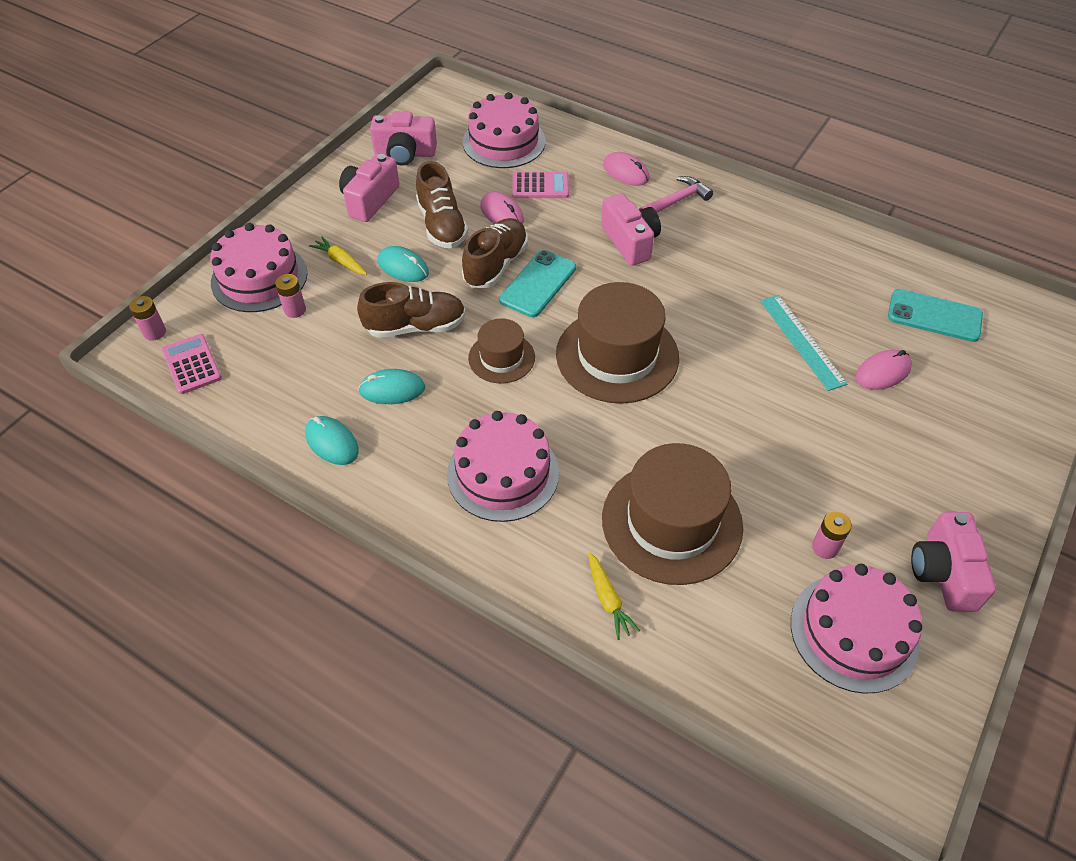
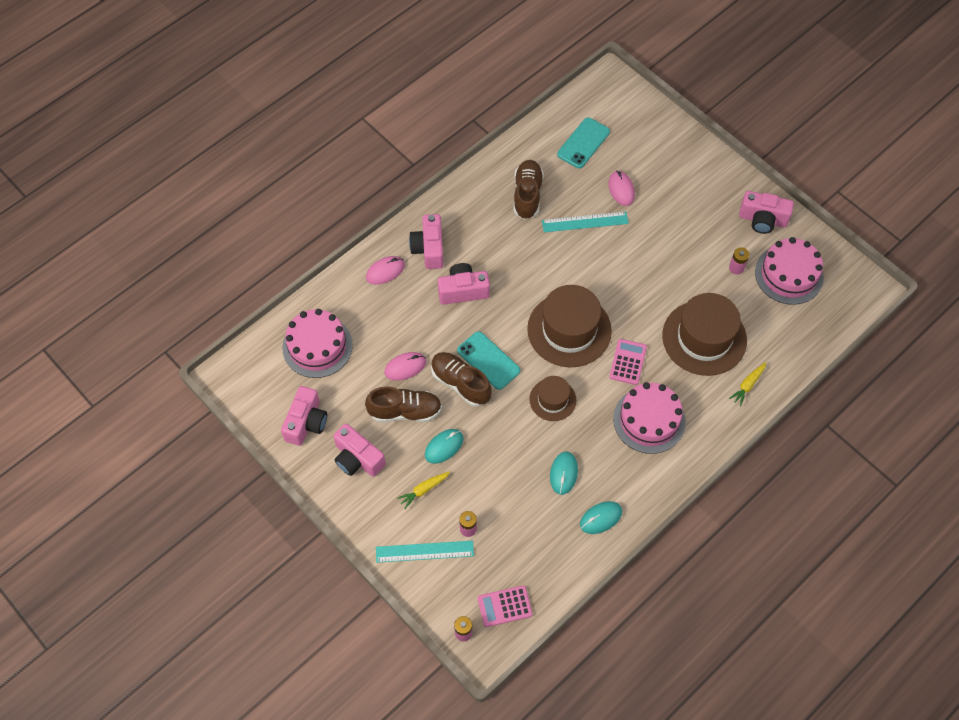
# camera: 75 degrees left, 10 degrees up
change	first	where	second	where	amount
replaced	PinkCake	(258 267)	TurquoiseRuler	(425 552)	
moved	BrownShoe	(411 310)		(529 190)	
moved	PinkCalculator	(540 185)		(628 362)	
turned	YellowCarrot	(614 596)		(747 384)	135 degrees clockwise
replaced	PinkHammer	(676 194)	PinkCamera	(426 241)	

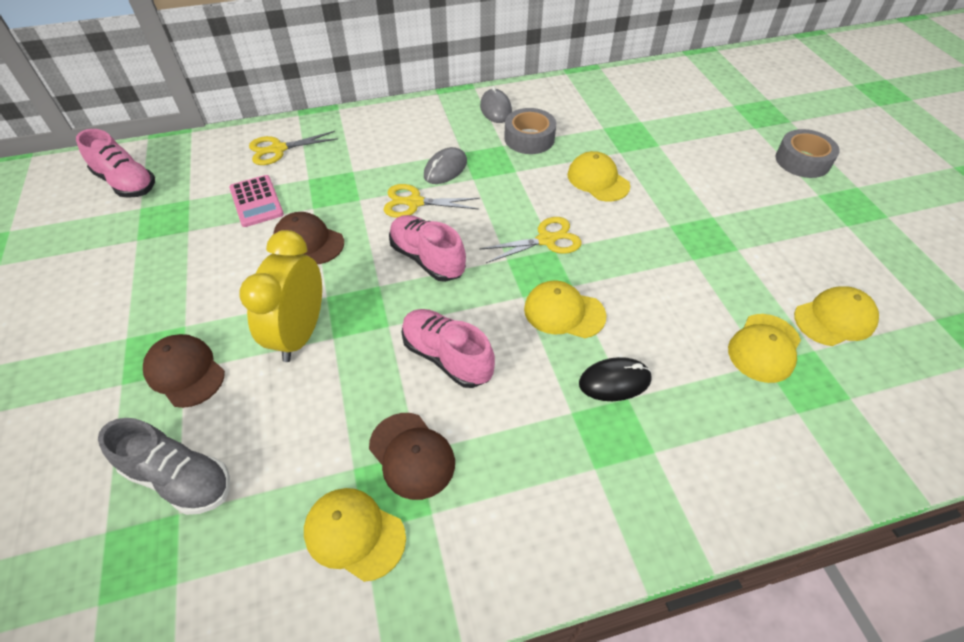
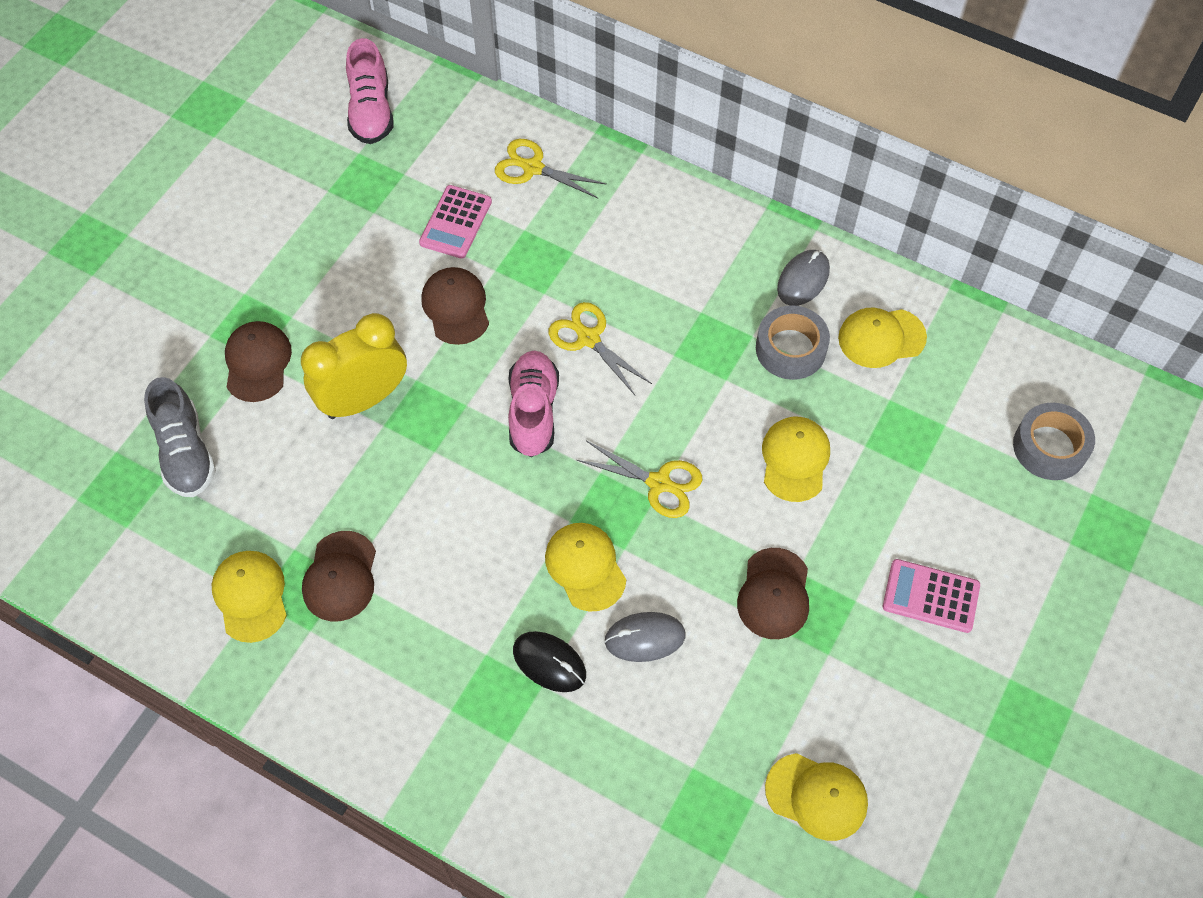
# camera: 45 degrees right, 10 degrees up
change	first	where	second	where	amount
removed	PinkShoe	(448 348)			
moved	GreyMouse	(445 165)		(645 637)	
moved	YellowCap	(764 348)		(882 338)	
moved	GreyTape	(807 153)		(1054 441)	
added			BrownCap	(773 593)	
added			PinkCalculator	(931 596)	

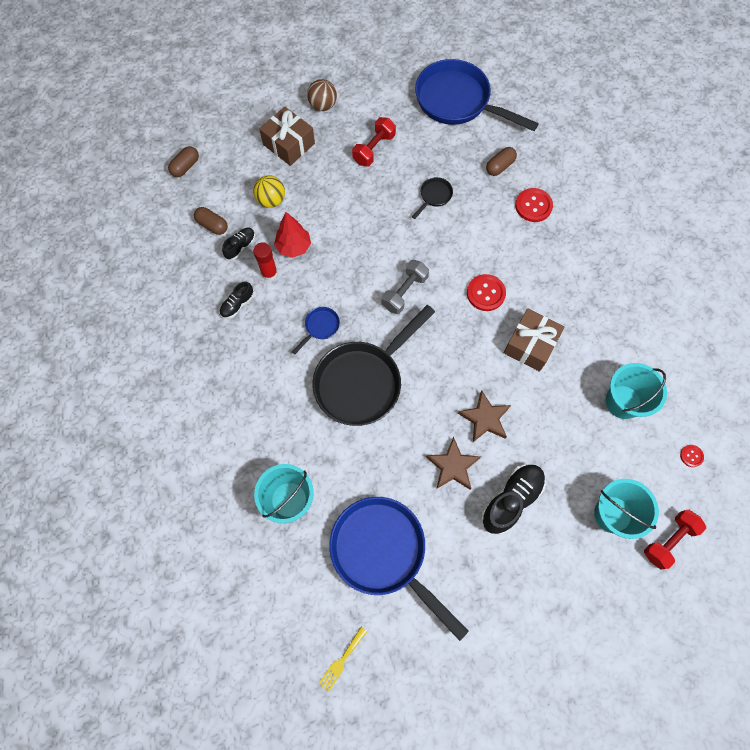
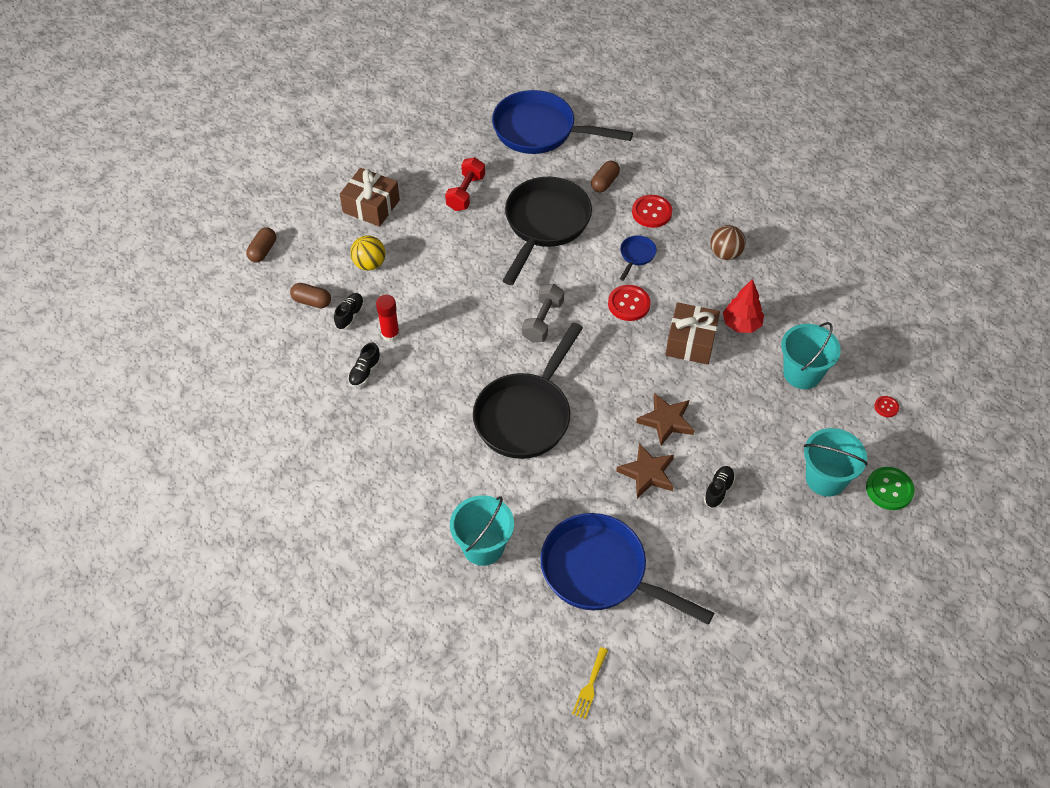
# camera: 15 degrees left, 15 degrees down
change	first	where	second	where	amount
moved	RedTree	(292 235)		(743 306)	
moved	BluePan	(316 330)		(638 258)	
moved	BrownBall	(322 95)		(728 242)	
resized	BlackPan	(432 198)		(547 231)	x2.43
resized	BlackShoe	(513 499)		(719 487)	x0.55
replaced	RedDumbbell	(675 540)	GreenButton	(890 488)	

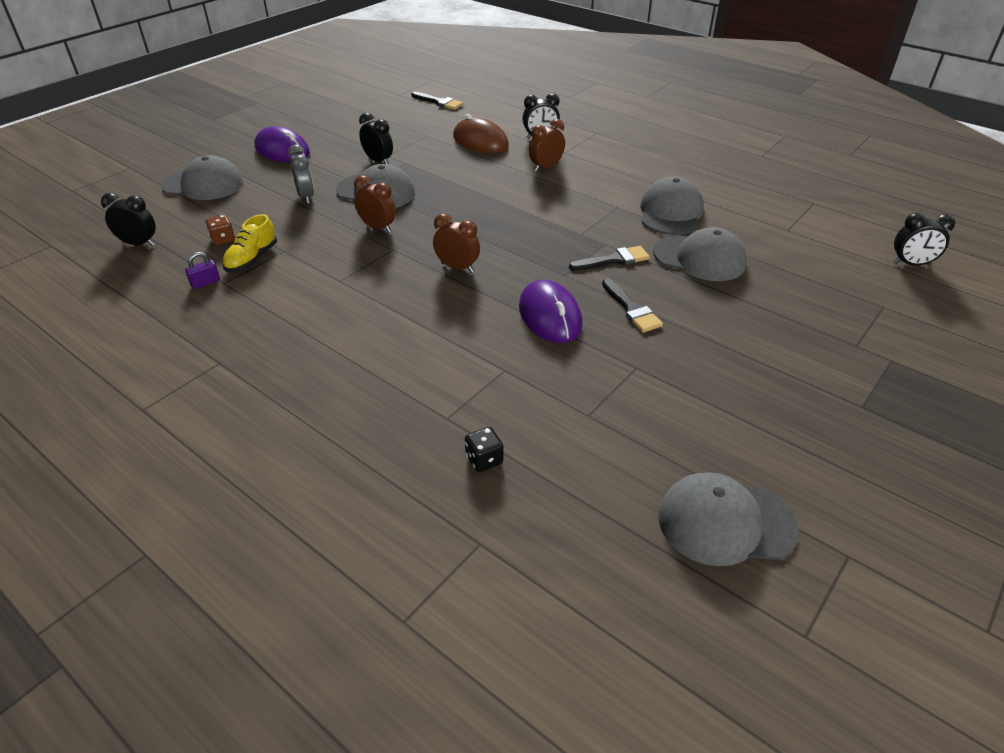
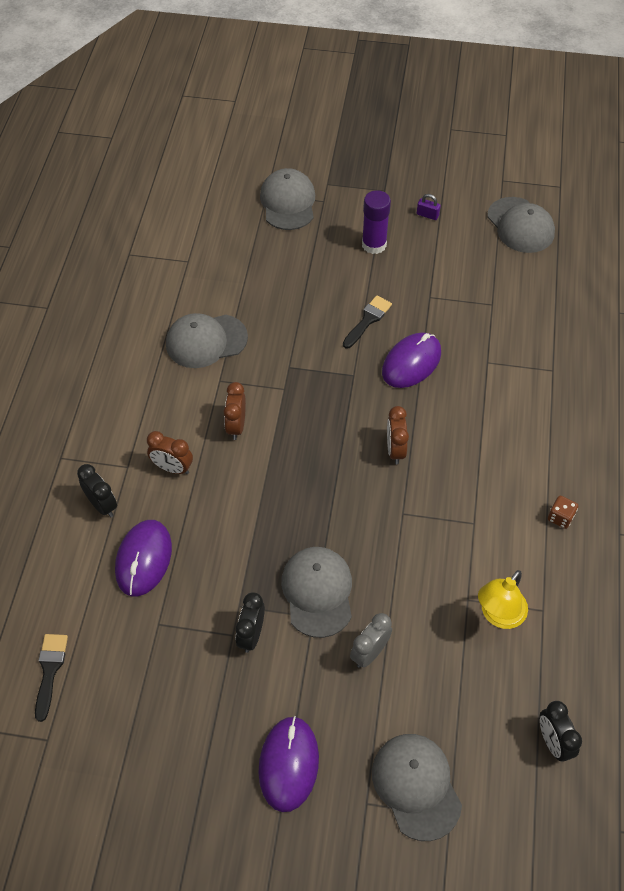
# camera: 120 degrees left, 15 degrees up
change	first	where	second	where	amount
moved	PurplePadlock	(202 270)		(429 207)	
moved	BrownDice	(220 230)		(563 512)	
replaced	YellowShoe	(249 243)	YellowLamp	(503 599)	
moved	BrownClock	(375 204)		(234 411)	
recoloured	BrownMouse	(481 133)	PurpleMouse	(143 558)	
removed	BlackDice	(484 449)			
removed	BlackBrush	(609 258)			
moved	GreyCap	(700 254)		(287 199)	
removed	BlackClock	(924 239)			
added			PurpleGlueStick	(376 222)	

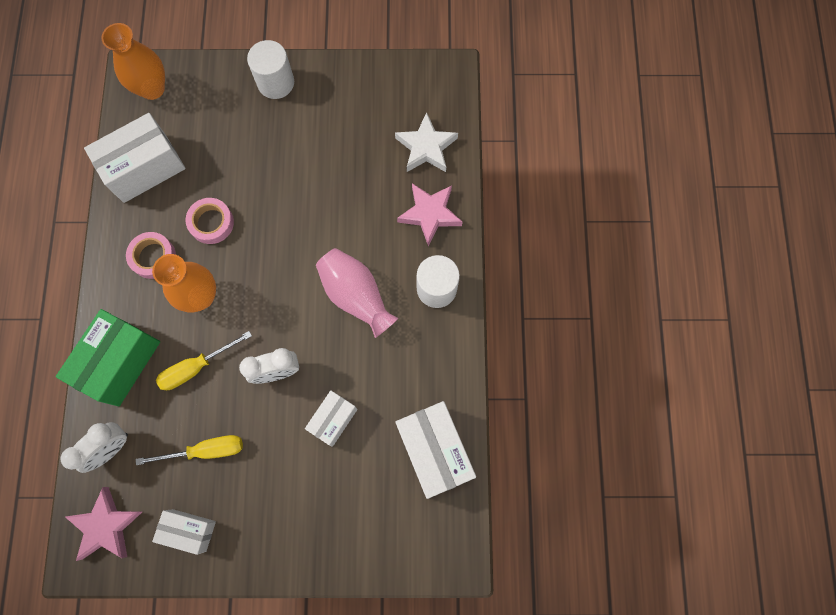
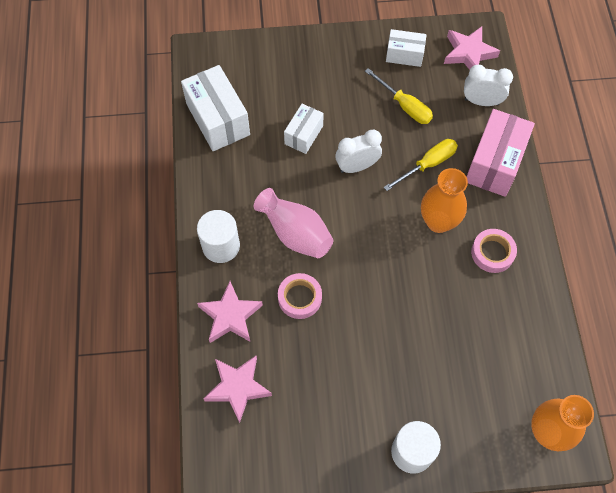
# camera: 175 degrees right, 10 degrees down
change	first	where	second	where	amount
recoloured	GreenBox	(108 357)	PinkBox	(501 153)	
turned	WhiteClock	(94 447)		(488 85)	60 degrees clockwise
removed	WhiteBox	(135 158)			
turned	YellowScrewdriver	(189 450)		(399 96)	120 degrees counterclockwise
moved	PinkTape	(209 221)		(300 296)	
recoloured	WhiteStar	(426 142)	PinkStar	(237 389)	

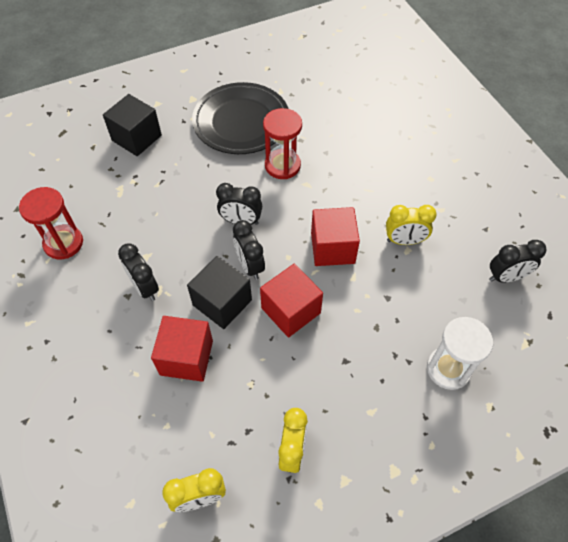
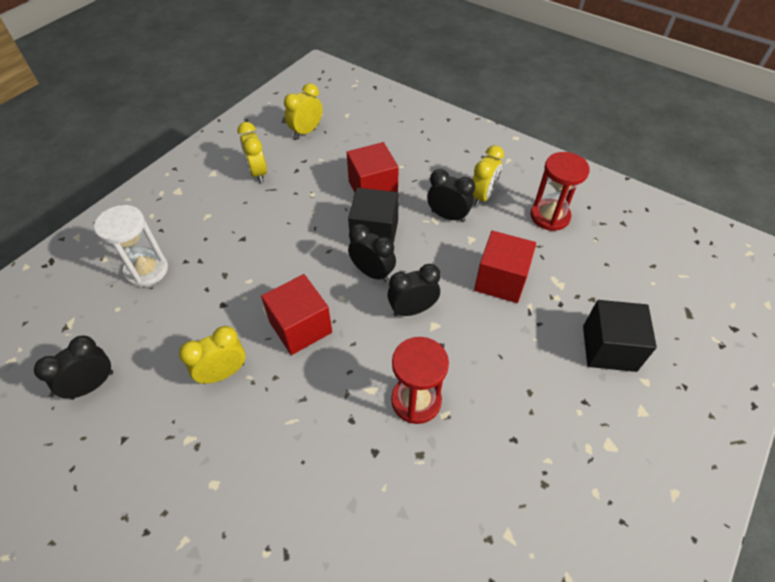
# camera: 150 degrees right, 5 degrees down
change	first	where	second	where	amount
removed	BlackPlate	(240 118)			
moved	RedCube	(291 301)		(505 267)	
added			YellowClock	(488 176)	

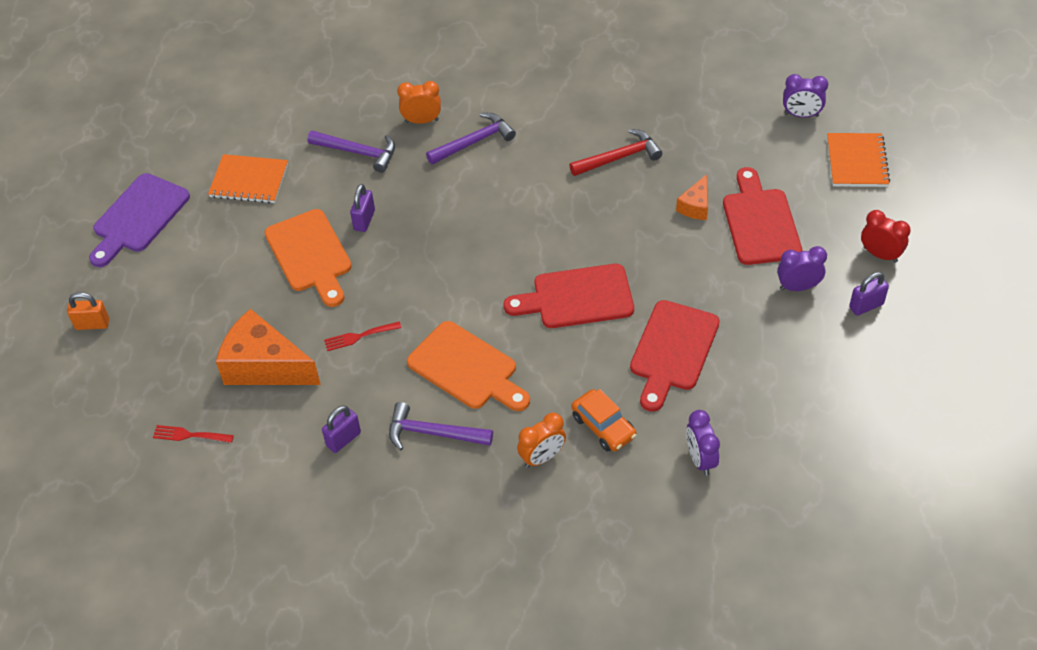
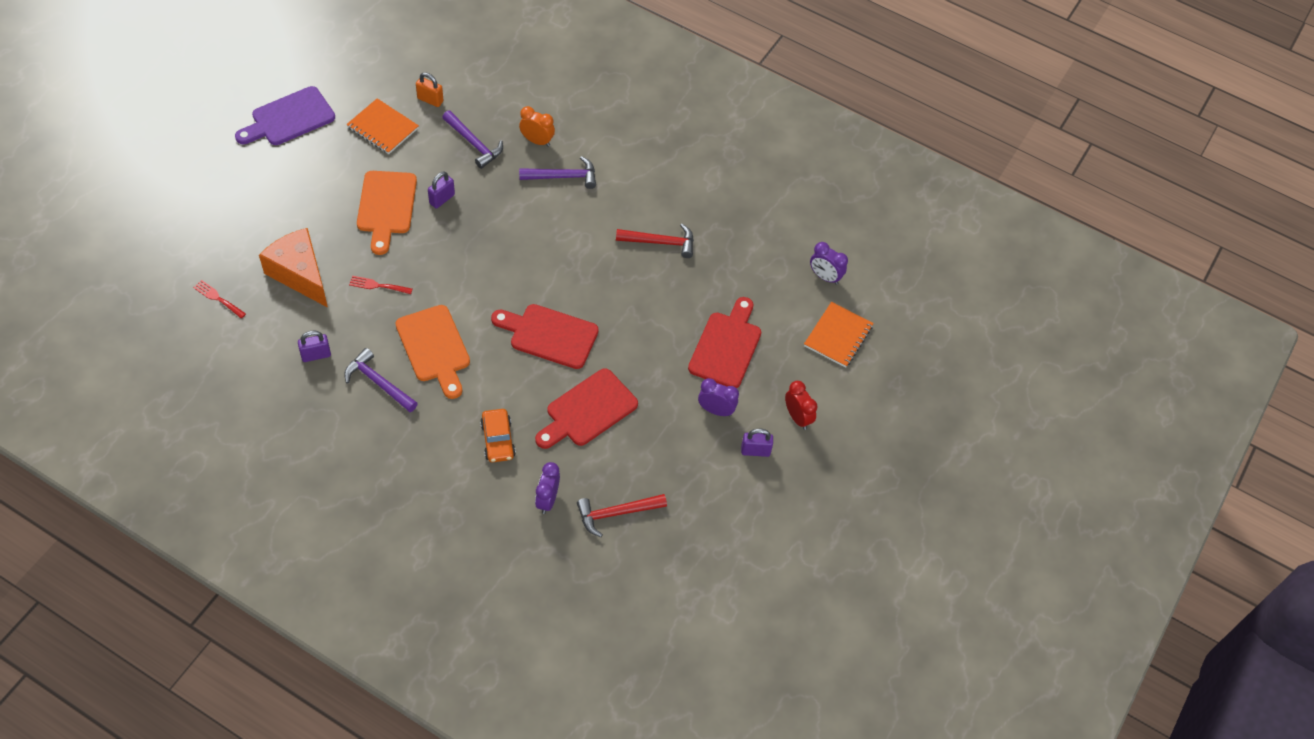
# camera: 20 degrees right, 5 degrees up
change	first	where	second	where	amount
moved	OrangePadlock	(88 311)		(429 89)	
removed	OrangeClock	(541 440)			
removed	OrangeCheese	(692 197)			
added			RedHammer	(622 515)	

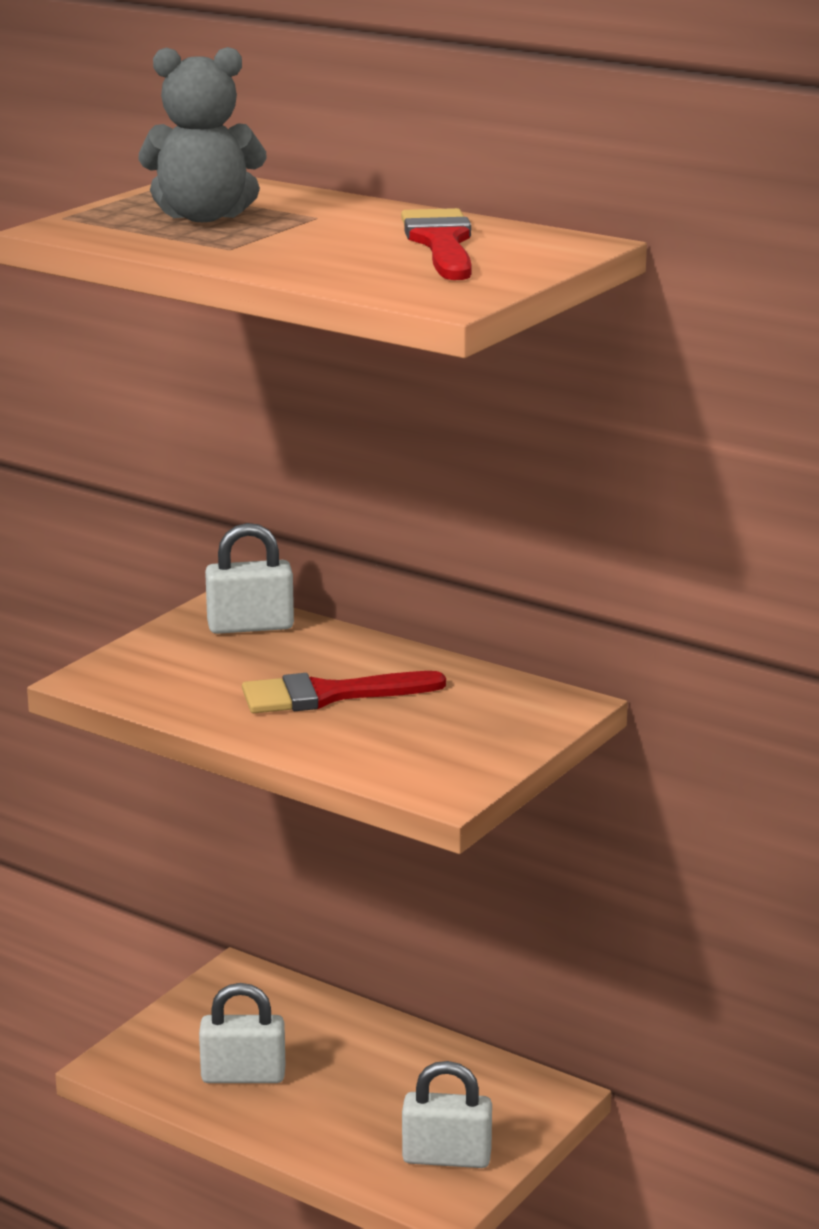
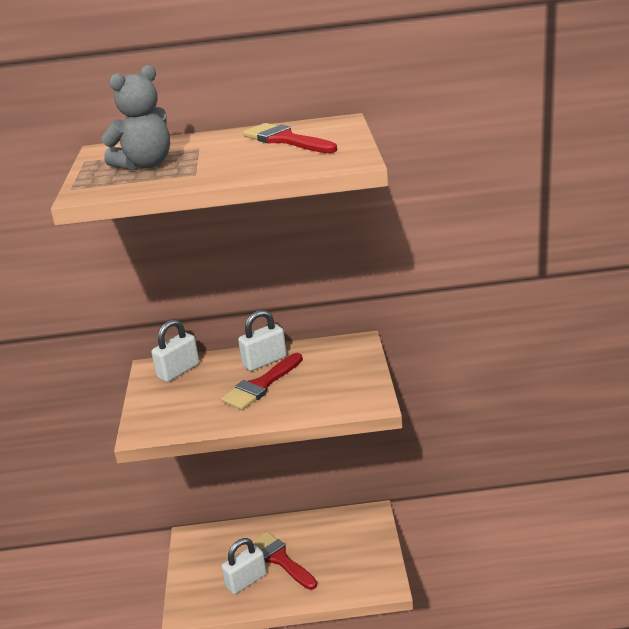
# camera: 35 degrees left, 5 degrees up
change	first	where	second	where	amount
moved	WhitePadlock	(447 1114)		(262 340)	
added			RedBrush	(284 560)	

